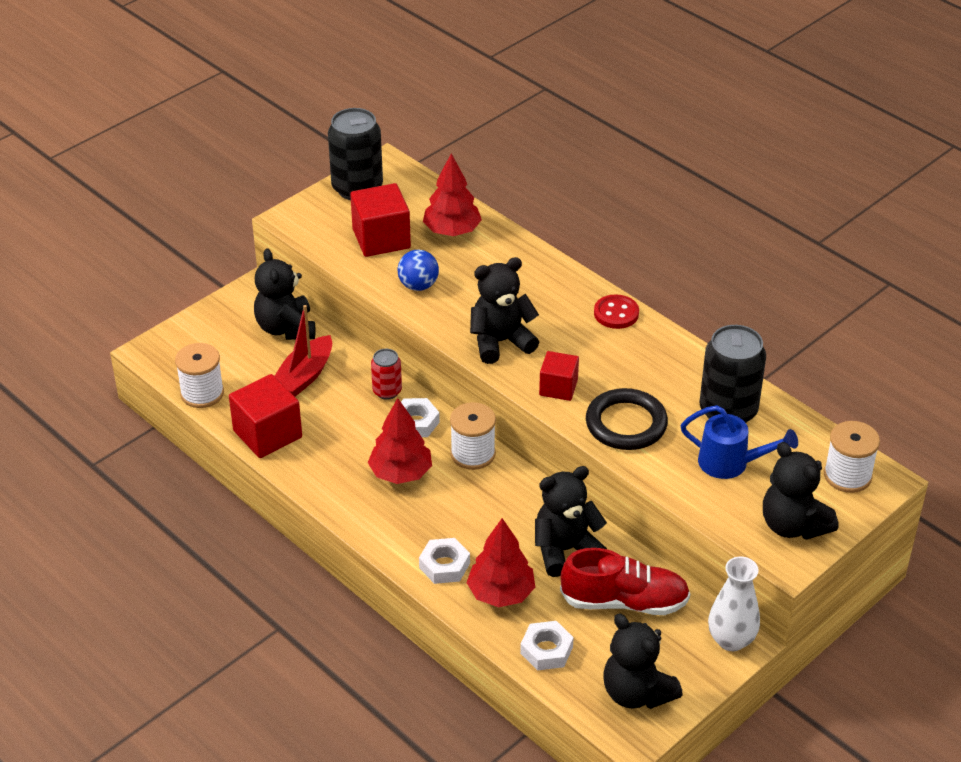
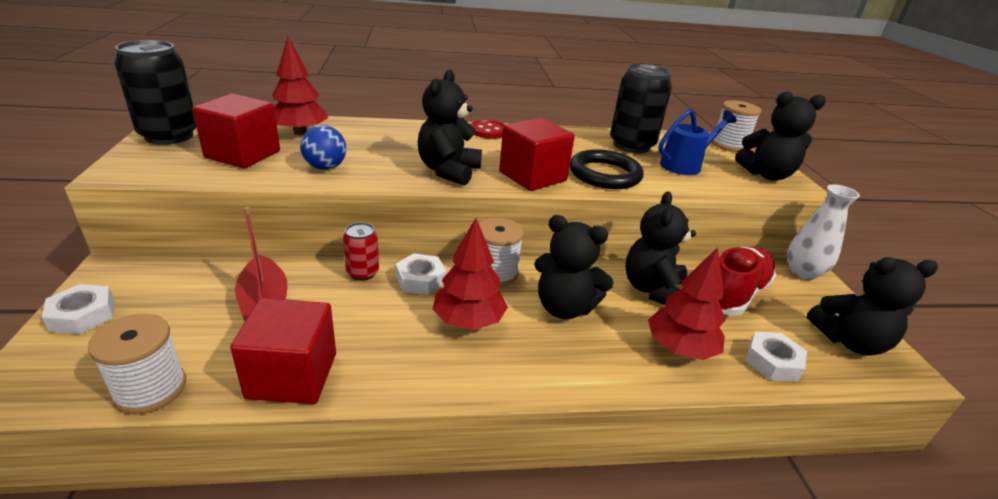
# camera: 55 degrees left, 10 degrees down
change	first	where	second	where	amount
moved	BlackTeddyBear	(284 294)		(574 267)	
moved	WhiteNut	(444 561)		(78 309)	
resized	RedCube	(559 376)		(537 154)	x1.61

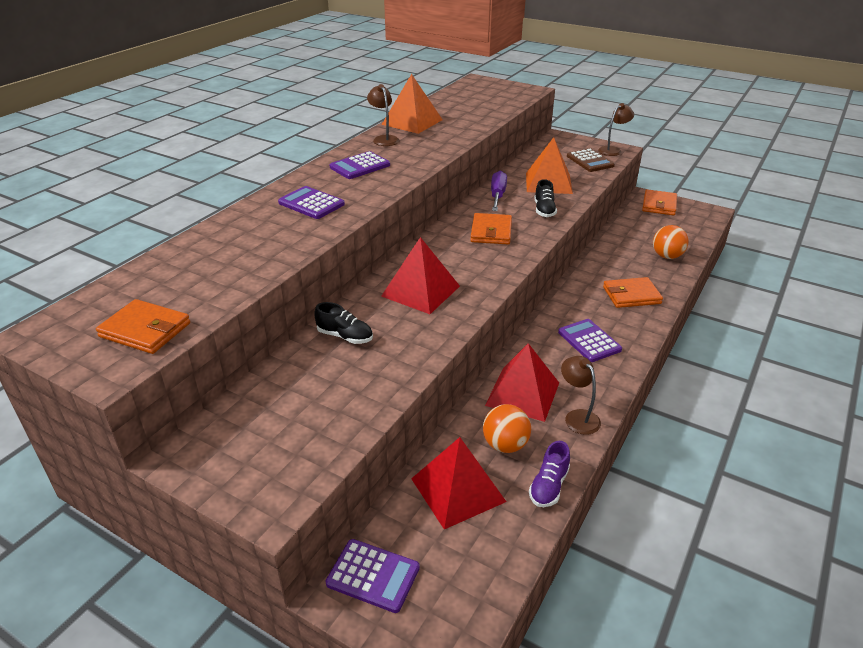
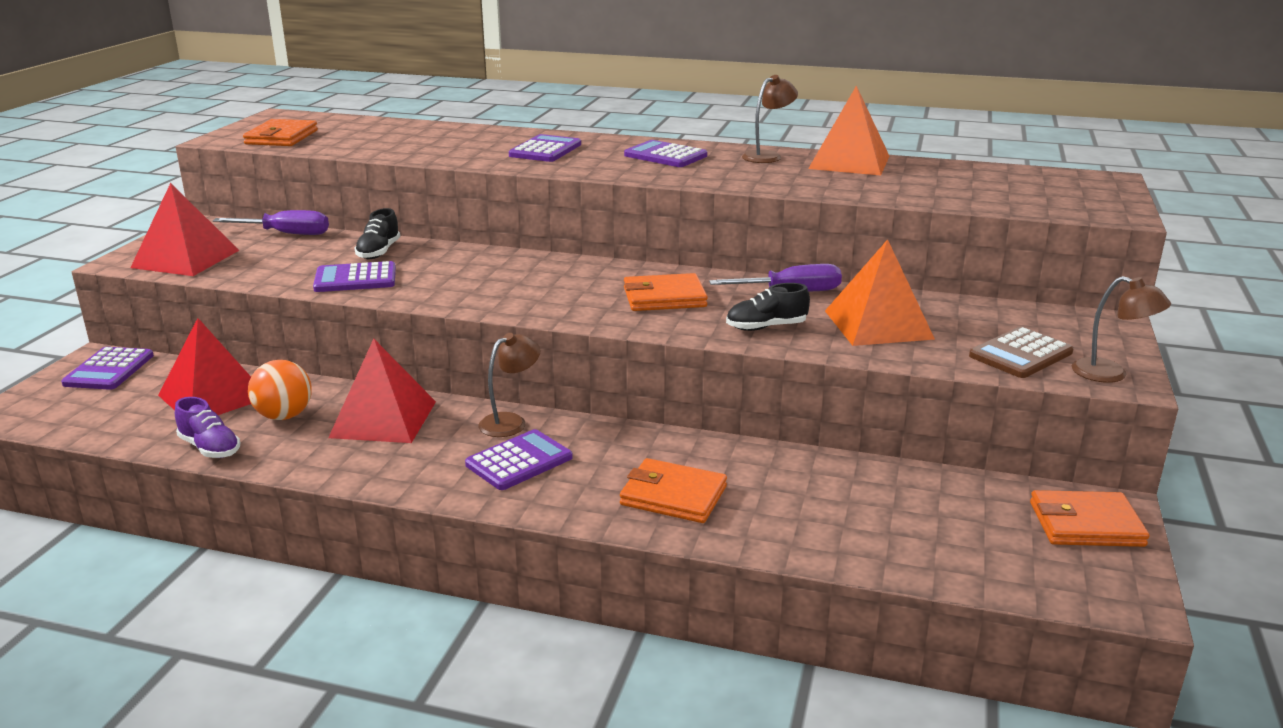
# camera: 75 degrees right, 10 degrees down
change	first	where	second	where	amount
moved	RedPyramid	(420 275)		(185 229)	
turned	PurpleShoe	(549 474)		(207 427)	150 degrees counterclockwise
moved	BrownLamp	(581 395)		(509 385)	
turned	OrangeWallet	(633 292)		(673 490)	45 degrees counterclockwise
removed	OrangeBall	(671 242)			
added			PurpleScrewdriver	(271 222)	
added			PurpleCalculator	(354 276)	

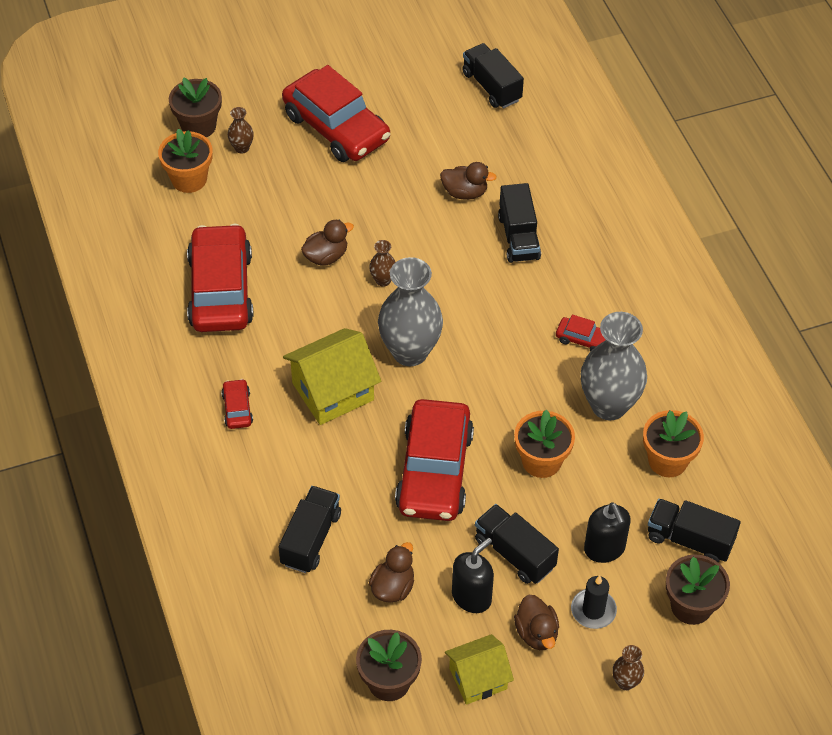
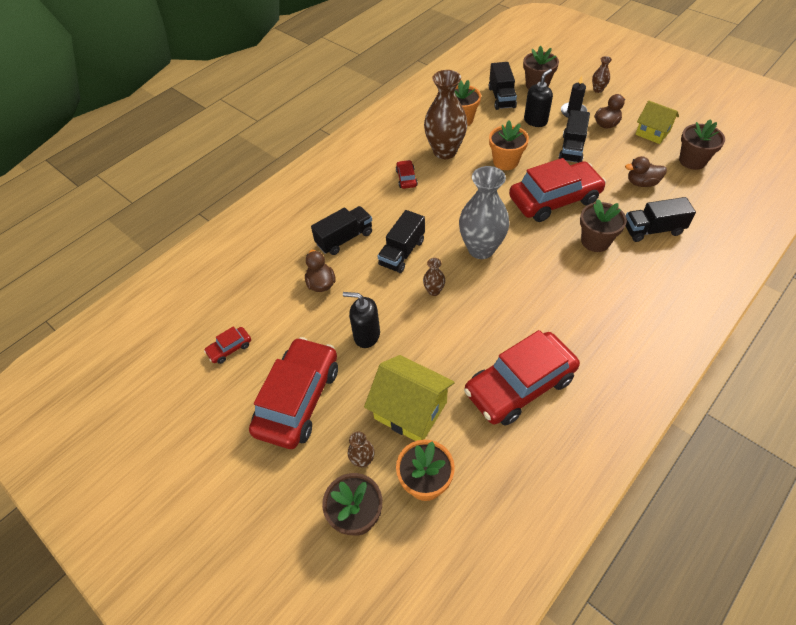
# camera: 115 degrees left, 0 degrees up
change	first	where	second	where	amount
moved	RedCar	(237 404)		(227 345)	
moved	YellowHouse	(332 376)		(409 398)	
removed	BrownDuck	(327 243)			
moved	BlackSoapDispenser	(473 575)		(361 320)	
moved	BlackTruck	(493 75)		(401 241)	
recoloured	GreyVase	(614 366)	BrownVase	(445 114)	
added			BrownFlowerPot	(603 225)	

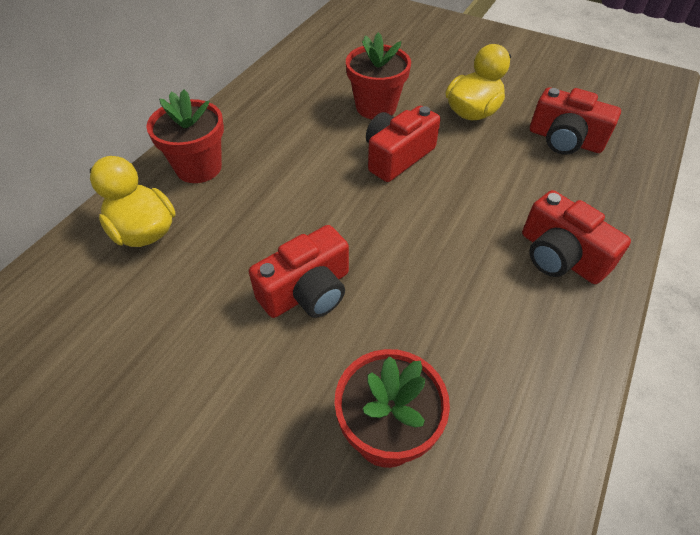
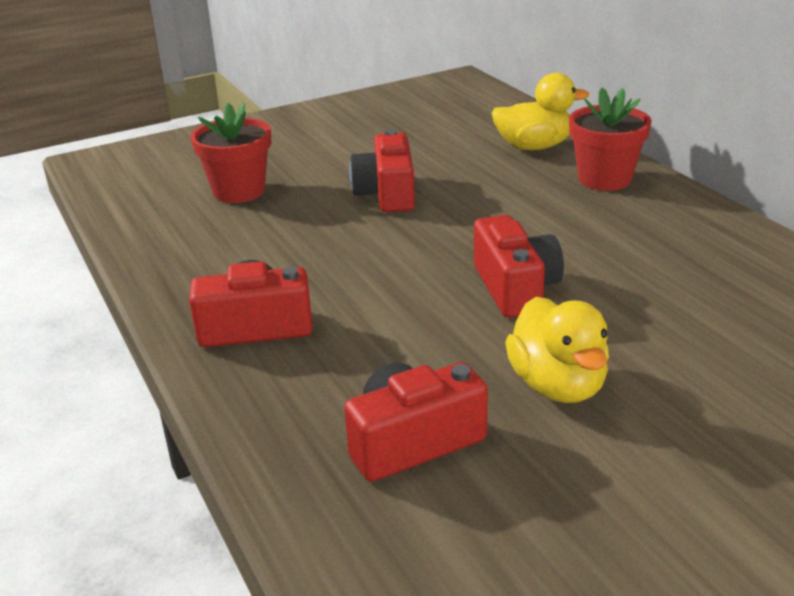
# camera: 125 degrees right, 20 degrees down
change	first	where	second	where	amount
removed	RedFlowerPot	(378 75)			

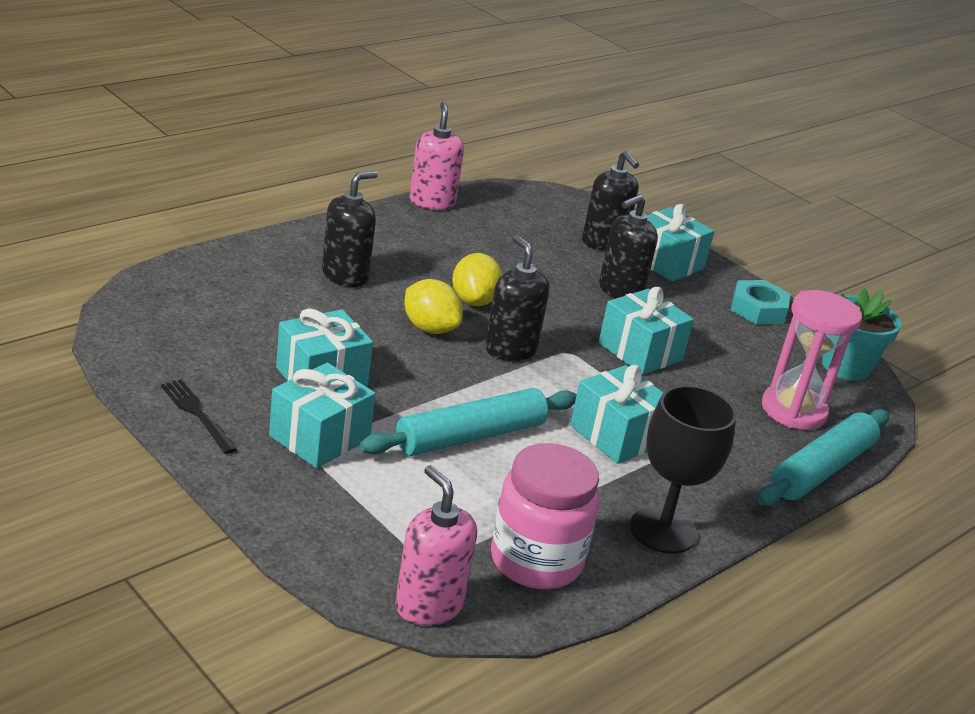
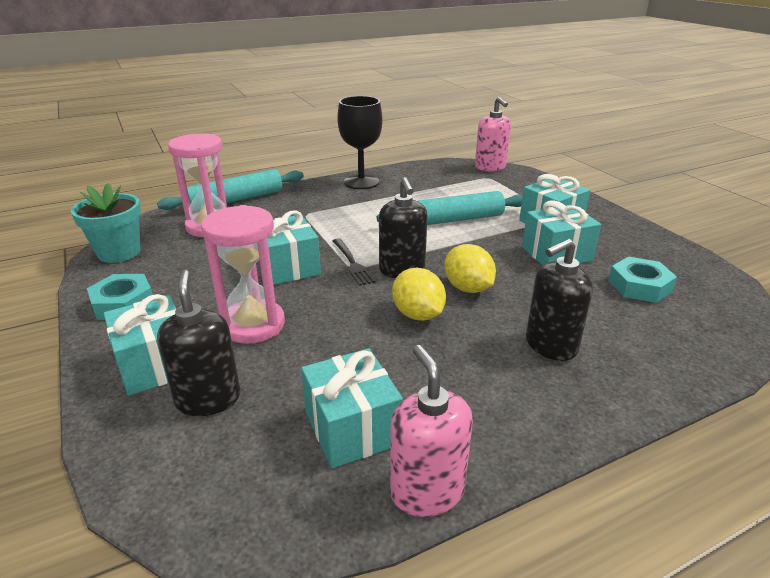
# camera: 160 degrees left, 0 degrees up
change	first	where	second	where	amount
moved	BlackFork	(199 417)		(354 262)	
turned	PinkSoapDispenser	(437 156)		(431 431)	150 degrees clockwise
turned	YellowLemon	(477 279)		(419 294)	45 degrees counterclockwise
removed	PinkJar	(545 516)			
moved	TurquoiseGift	(616 414)		(352 408)	
replaced	BlackSoapDispenser	(628 246)	PinkHourglass	(243 274)	
added			TurquoiseNut	(642 280)	

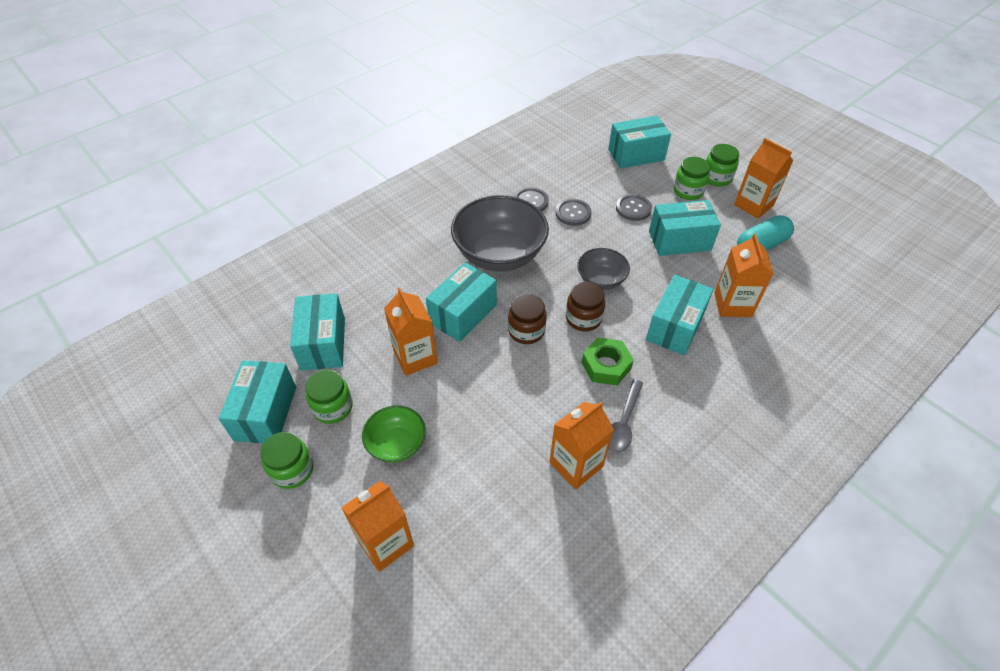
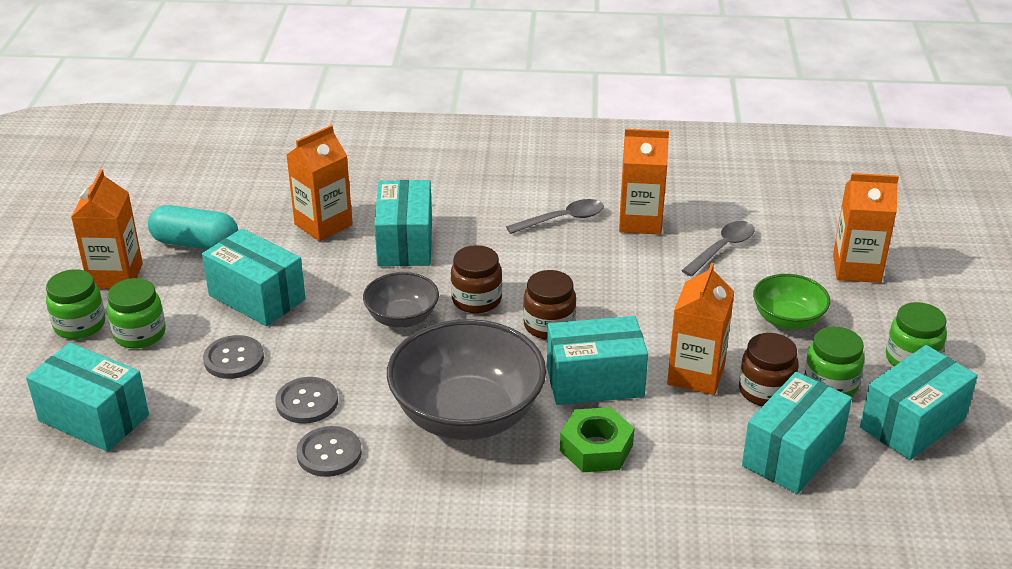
# camera: 135 degrees left, 15 degrees down
change	first	where	second	where	amount
moved	GreenNut	(607 361)		(597 439)	
turned	TurquoiseBox	(680 315)		(403 223)	75 degrees counterclockwise
added			GreySpoon	(718 249)	
added			BrownJar	(769 369)	

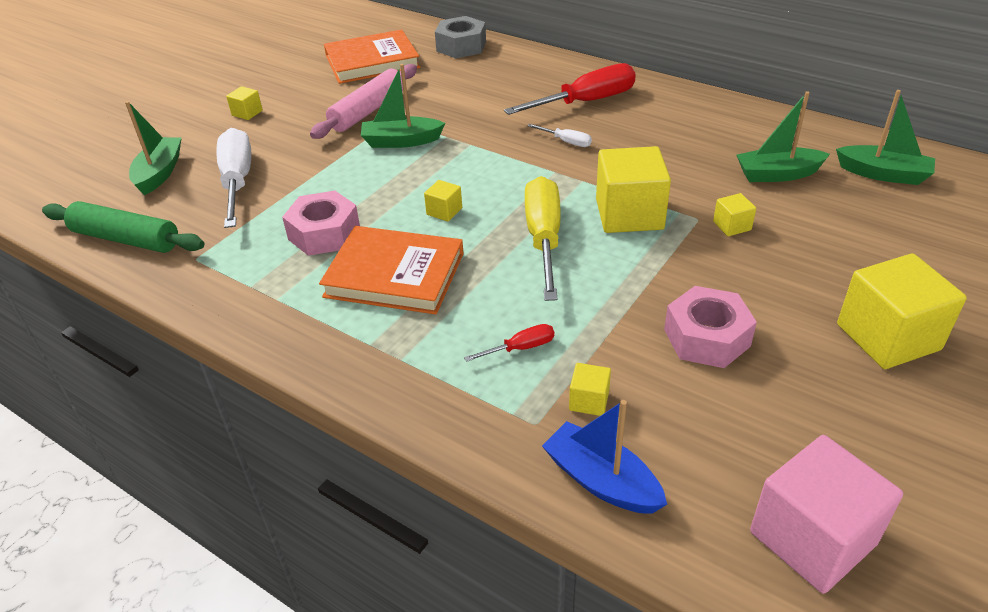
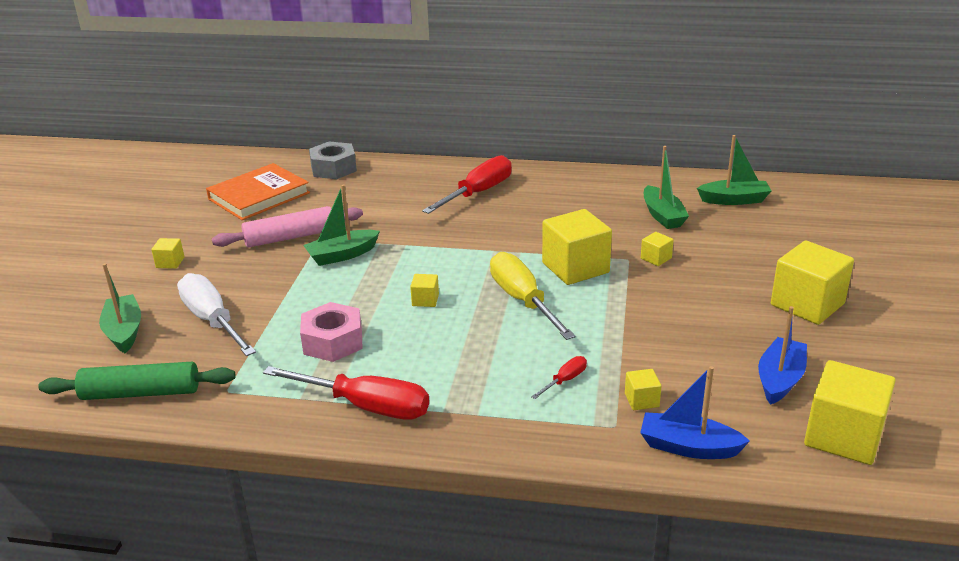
# camera: 25 degrees left, 10 degrees down
change	first	where	second	where	amount
turned	PinkRollingPin	(363 101)		(287 226)	60 degrees clockwise
removed	OrangeBook	(391 270)			
removed	WhiteScrewdriver	(559 135)			
removed	PinkNut	(710 327)			
turned	GreenBoat	(783 136)		(666 187)	75 degrees counterclockwise
recoloured	PinkCube	(826 514)	YellowCube	(849 412)	
added			RedScrewdriver	(346 393)	
added			BlueBoat	(782 355)	

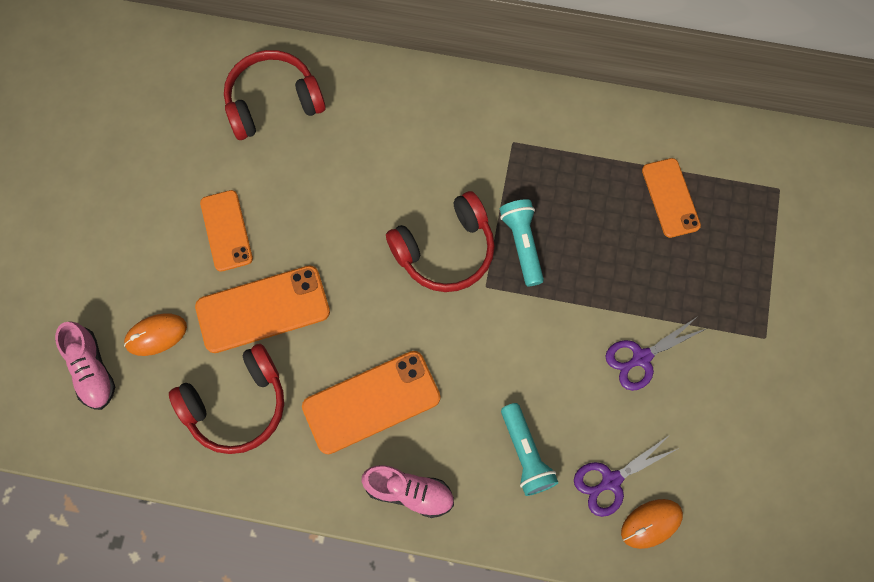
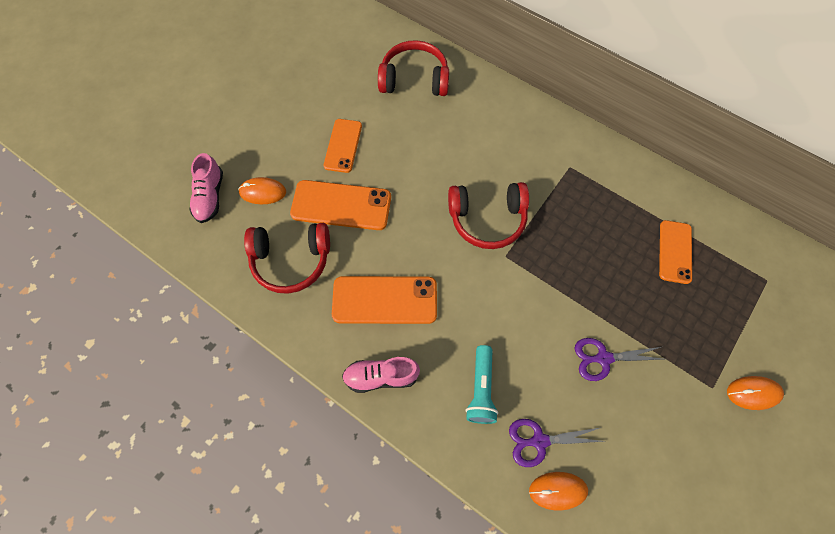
# camera: 25 degrees right, 5 degrees down
change	first	where	second	where	amount
turned	PinkShoe	(408 491)		(381 375)	135 degrees clockwise
removed	TurquoiseFlashlight	(522 242)			
added			OrangeMouse	(755 393)	

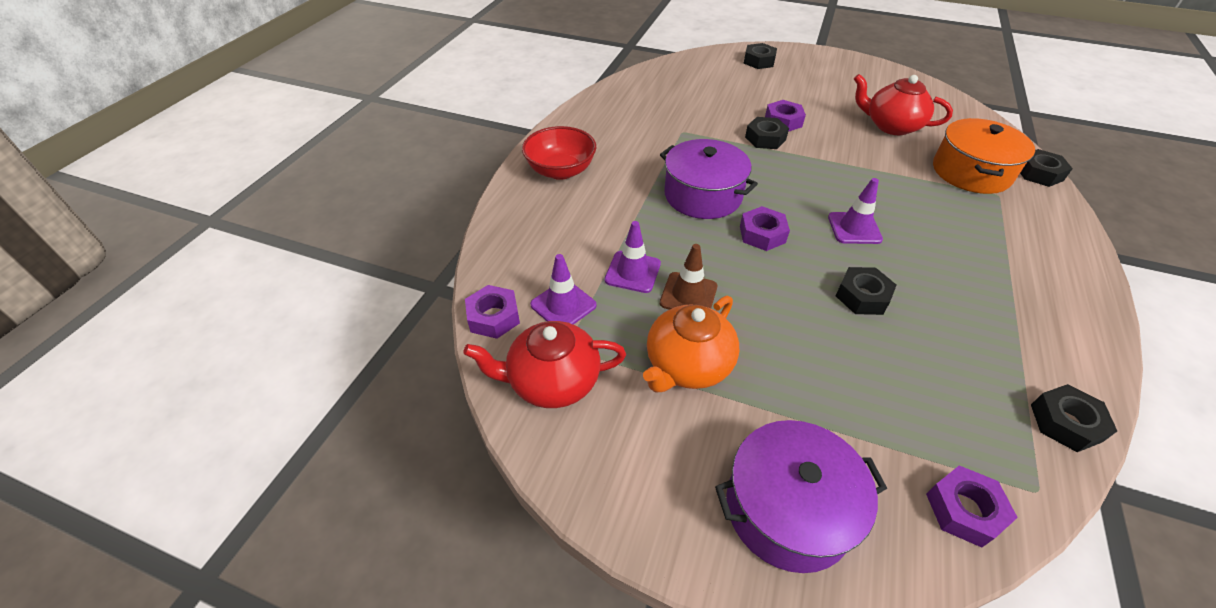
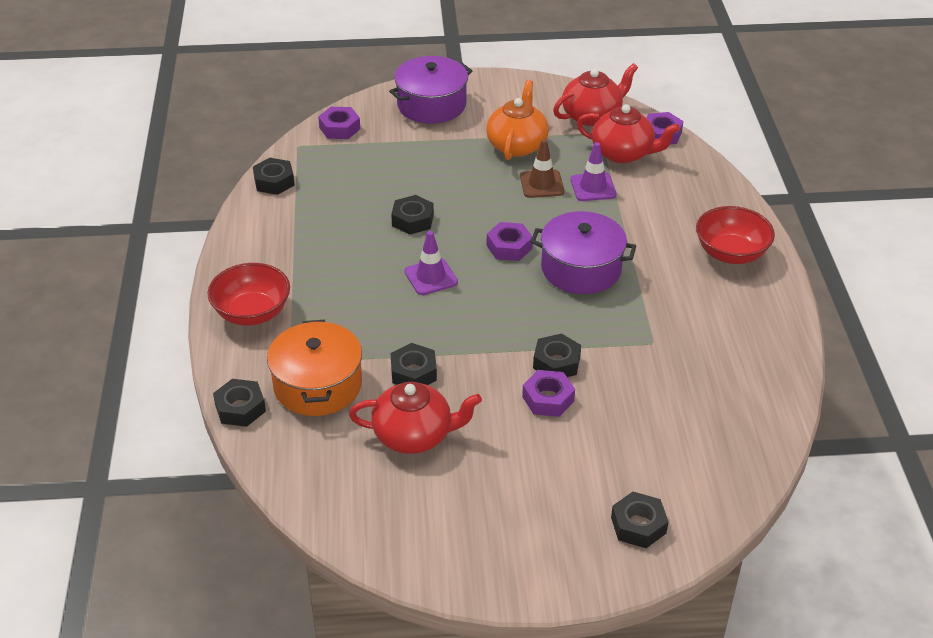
# camera: 155 degrees right, 5 degrees down
change	first	where	second	where	amount
replaced	PurpleTrafficCone	(563 289)	RedTeapot	(628 133)	
added			RedBowl	(248 294)	
added			BlackNut	(414 364)	

